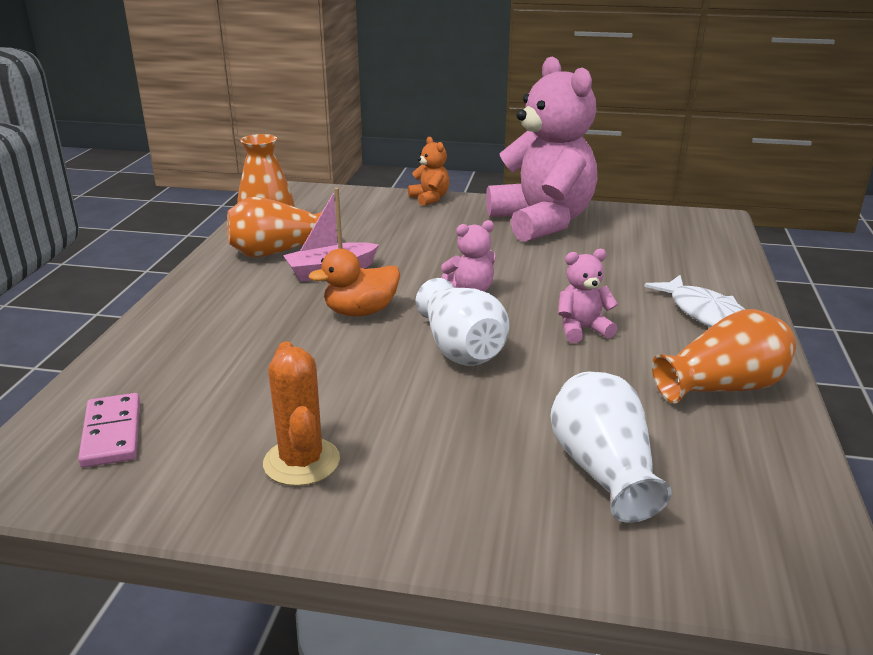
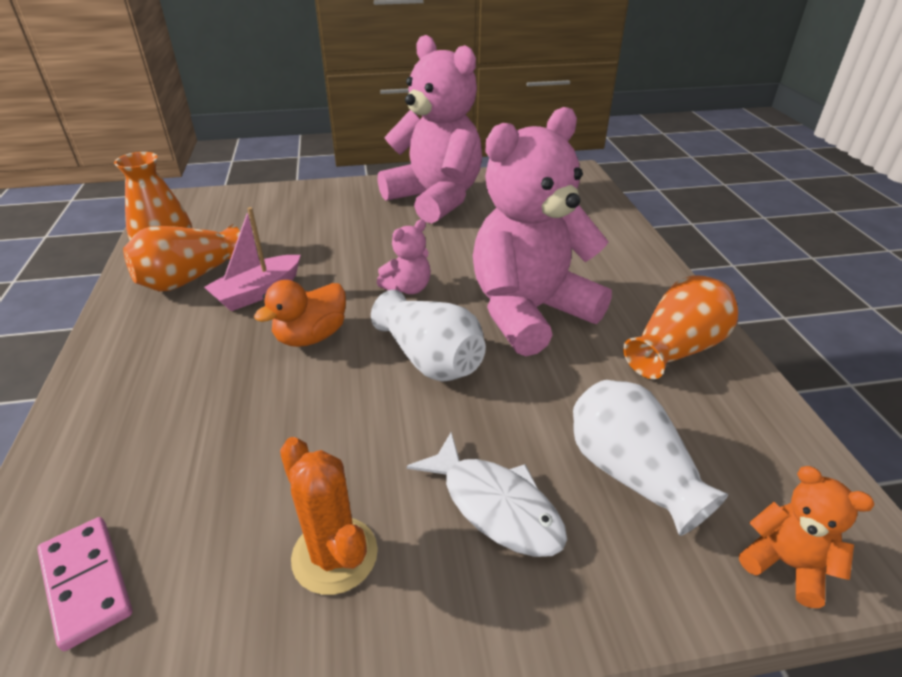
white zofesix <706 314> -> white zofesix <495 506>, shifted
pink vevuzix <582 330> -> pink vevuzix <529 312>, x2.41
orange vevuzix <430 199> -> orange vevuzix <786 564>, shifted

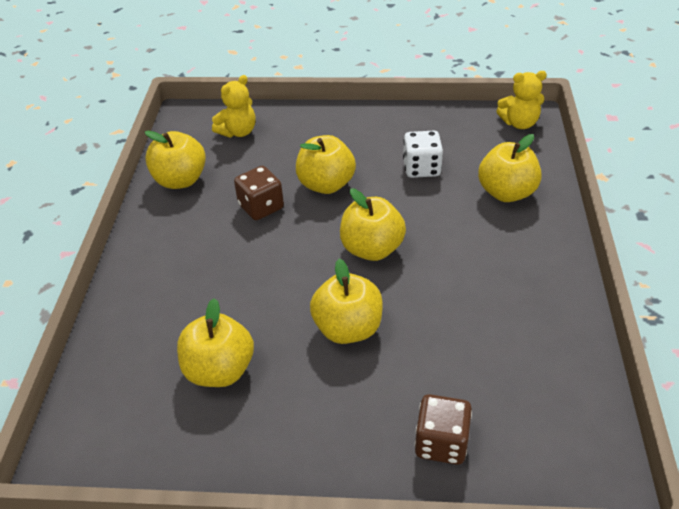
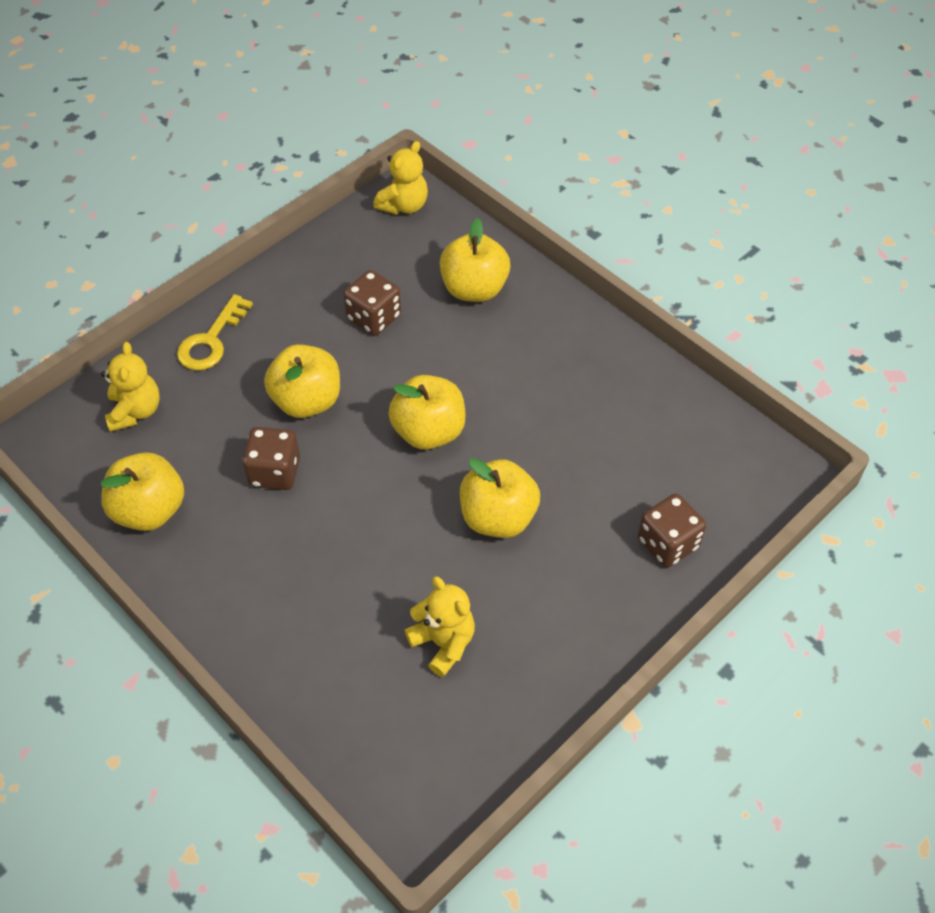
none -> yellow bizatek <211 340>
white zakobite <421 168> -> brown zakobite <374 317>
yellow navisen <220 370> -> yellow vevuzix <443 643>

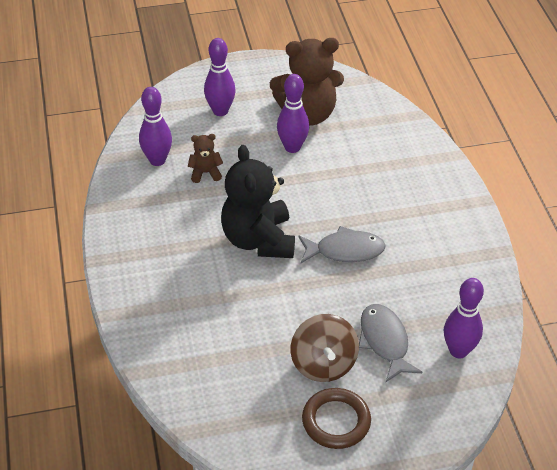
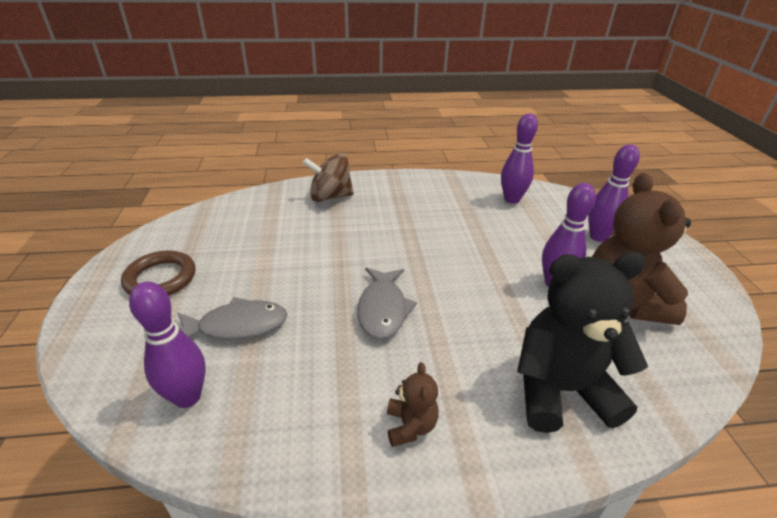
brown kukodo <323 363> -> brown kukodo <330 197>, shifted
brown vevuzix <205 173> -> brown vevuzix <410 426>, shifted
black vevuzix <258 240> -> black vevuzix <560 390>, shifted

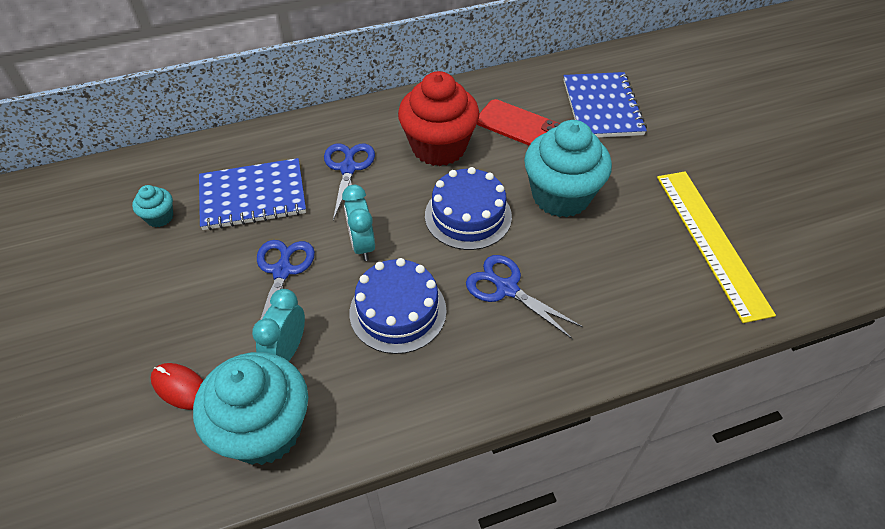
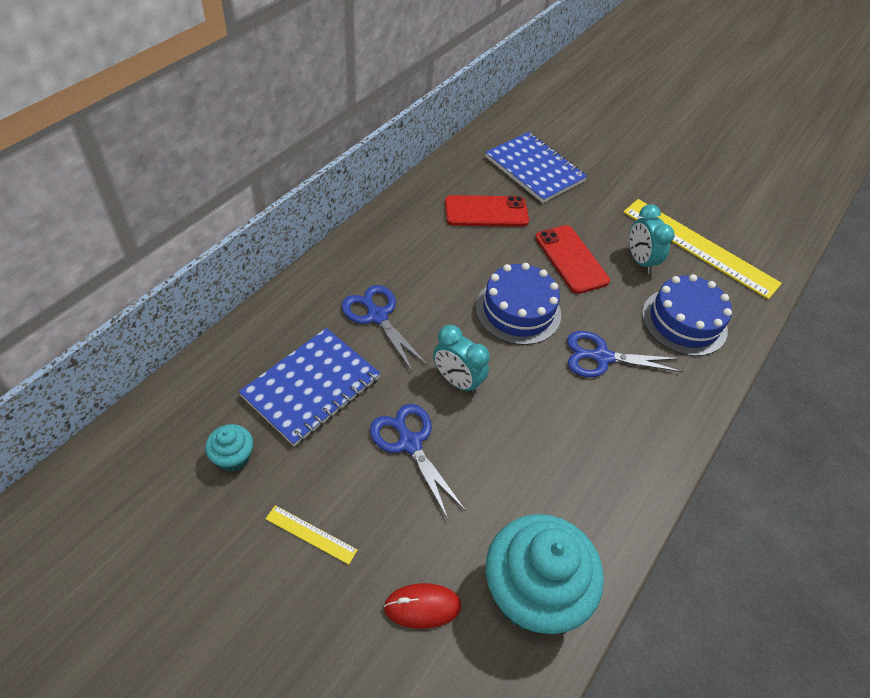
none -> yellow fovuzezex <311 534>
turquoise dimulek <561 196> -> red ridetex <571 259>
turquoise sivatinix <287 350> -> turquoise sivatinix <640 261>, shifted
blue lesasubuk <398 311> -> blue lesasubuk <684 321>, shifted
red dimulek <438 147> -> none

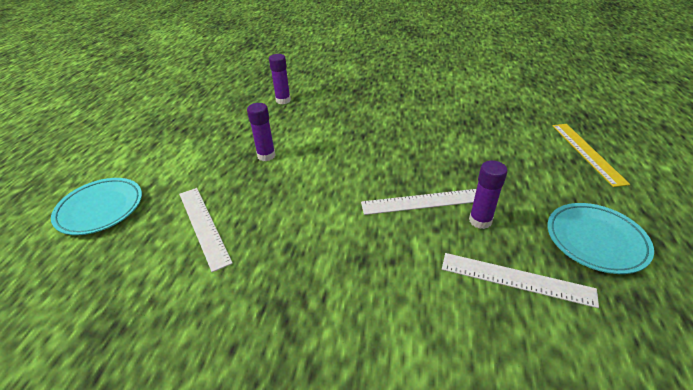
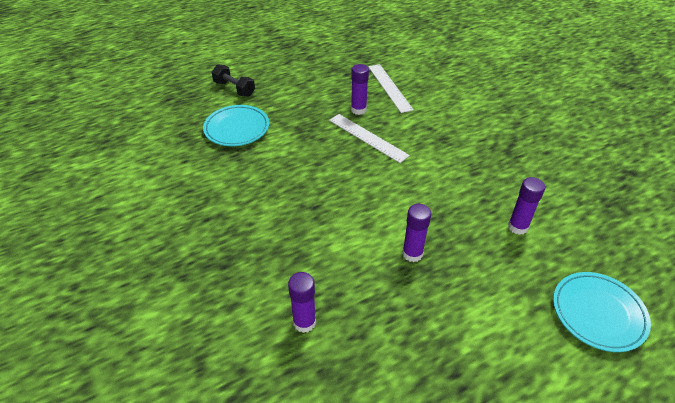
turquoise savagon <595 240> -> turquoise savagon <237 128>, shifted
yellow fovuzezex <587 152> -> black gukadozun <234 89>
white fovuzezex <203 226> -> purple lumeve <517 227>

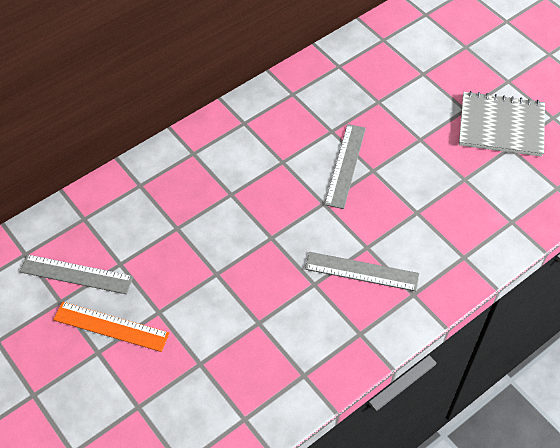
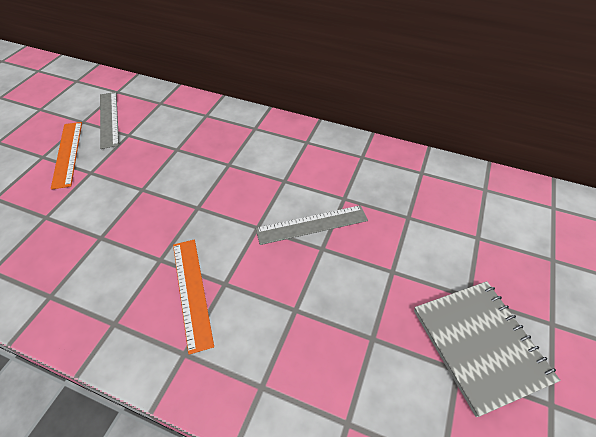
grey fovuzezex <361 271> -> orange fovuzezex <192 292>

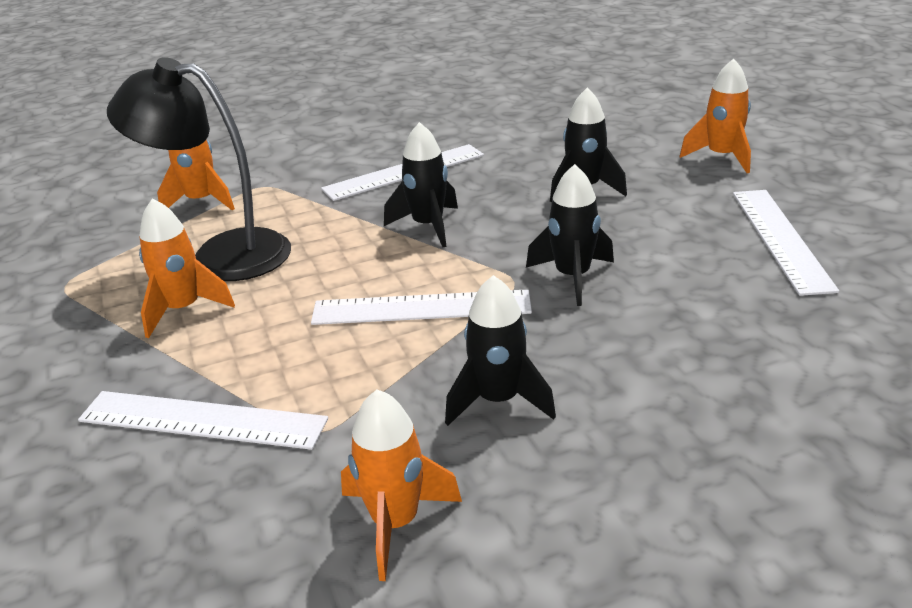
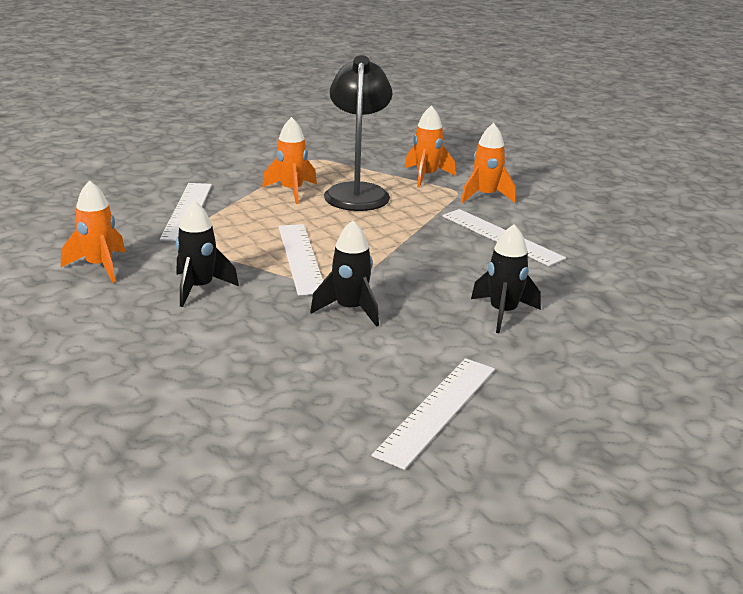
white fovuzezex <781 239> -> white fovuzezex <437 410>, 45 degrees counterclockwise
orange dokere <721 157> -> orange dokere <485 196>, shifted
black dokere <428 226> -> none

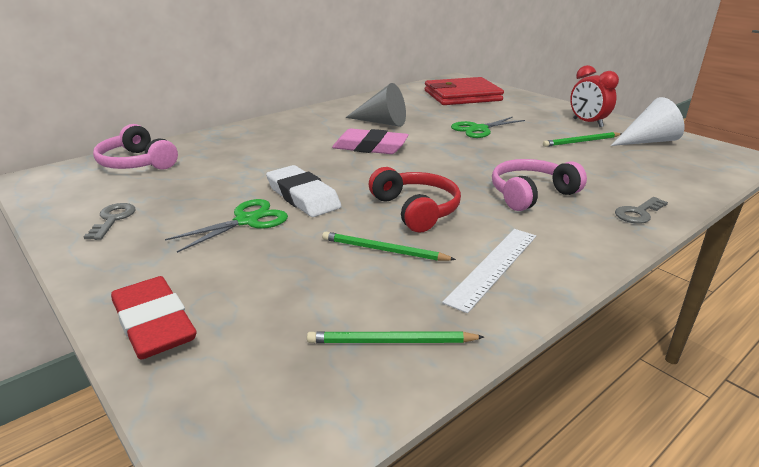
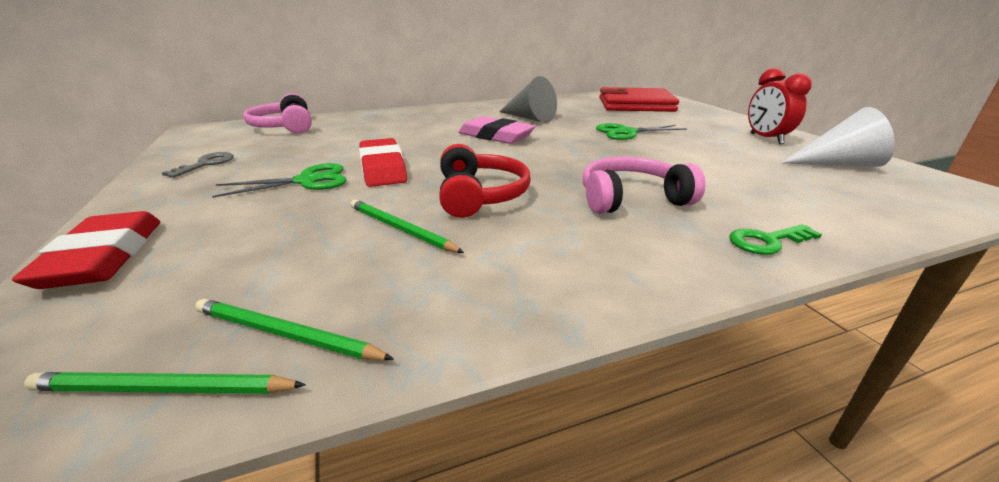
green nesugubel <581 142> -> green nesugubel <164 389>, shifted
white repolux <303 196> -> red repolux <383 168>
grey bizatek <638 213> -> green bizatek <767 241>
white fovuzezex <493 267> -> none

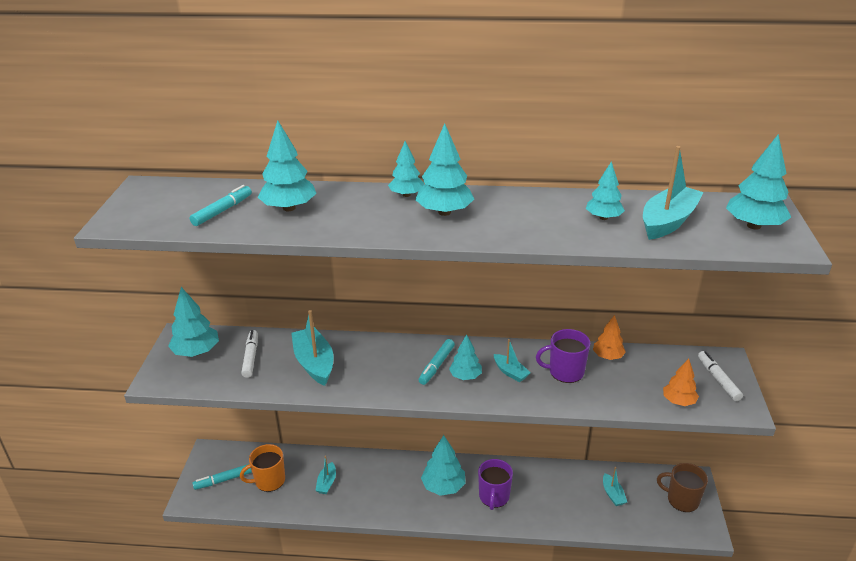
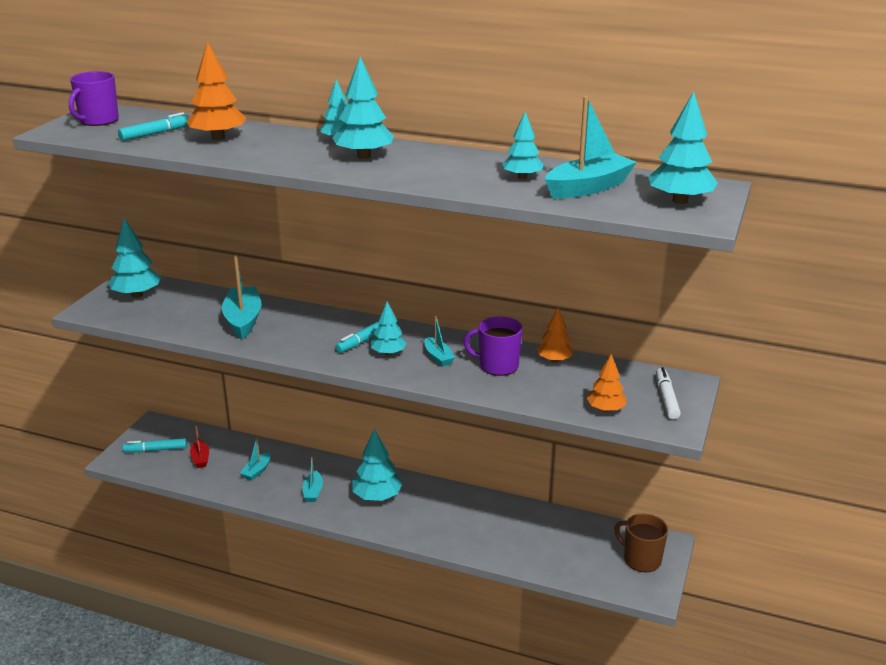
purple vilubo <494 497> -> purple vilubo <98 121>, shifted
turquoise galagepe <289 208> -> orange galagepe <218 138>
orange vilubo <269 480> -> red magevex <200 458>
turquoise magevex <613 494> -> turquoise magevex <313 492>, shifted
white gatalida <251 357> -> none

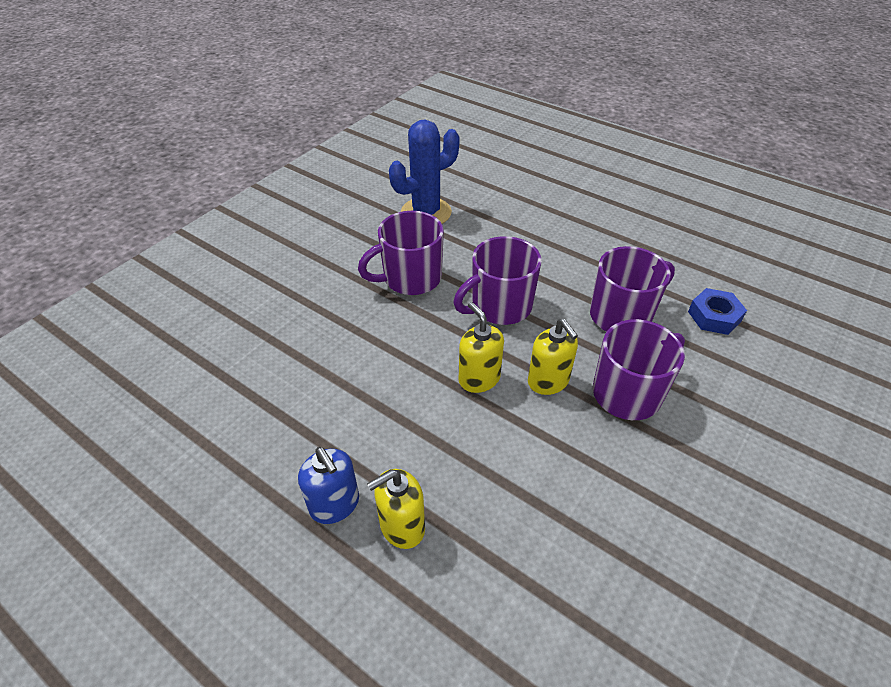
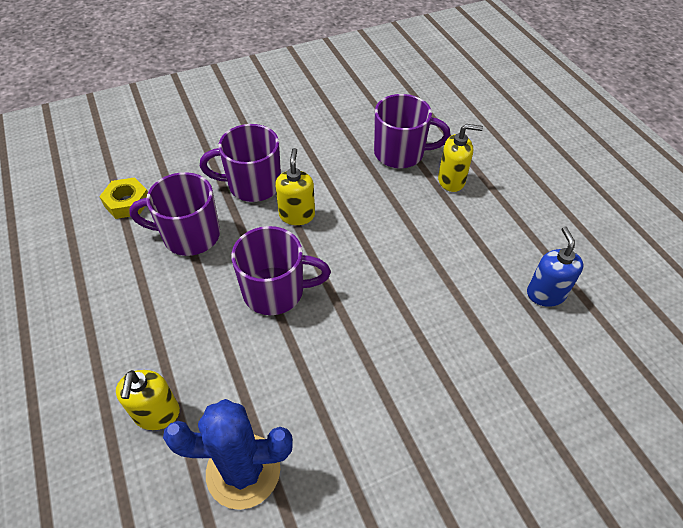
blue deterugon <714 316> -> yellow deterugon <127 202>
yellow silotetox <479 379> -> yellow silotetox <157 414>, shifted
purple vilubo <410 278> -> purple vilubo <400 153>, shifted
blue silotetox <335 504> -> blue silotetox <545 294>, shifted

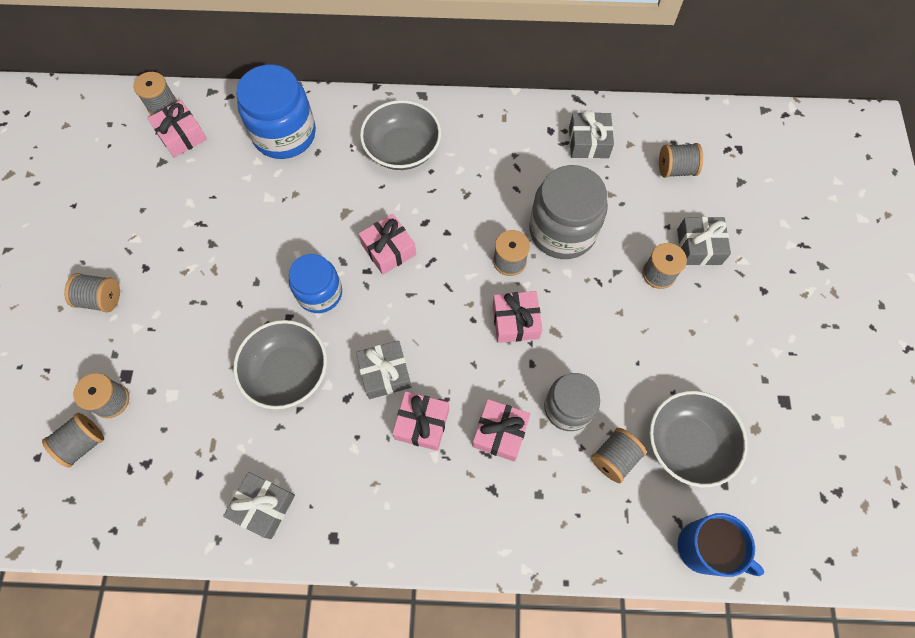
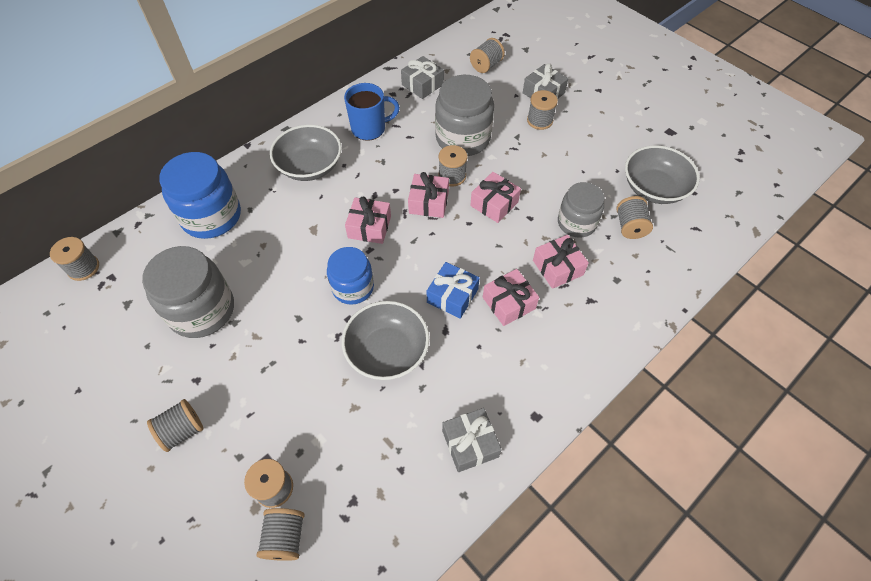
none -> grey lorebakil <202 310>
blue vilubo <704 548> -> blue vilubo <369 129>, shifted
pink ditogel <181 136> -> pink ditogel <428 202>, shifted
grey ditogel <385 373> -> blue ditogel <452 296>

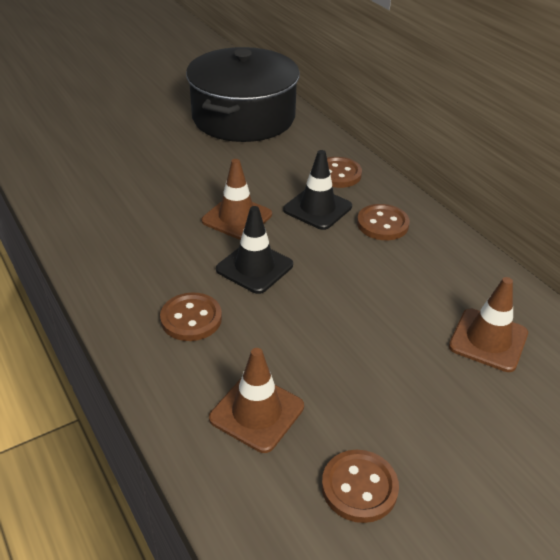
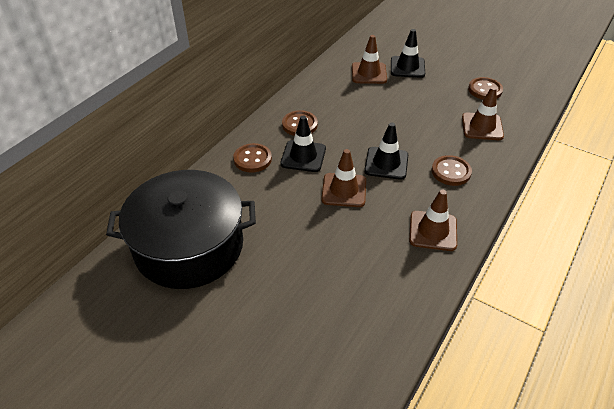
none -> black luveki <407 67>
none -> brown luveki <433 231>

